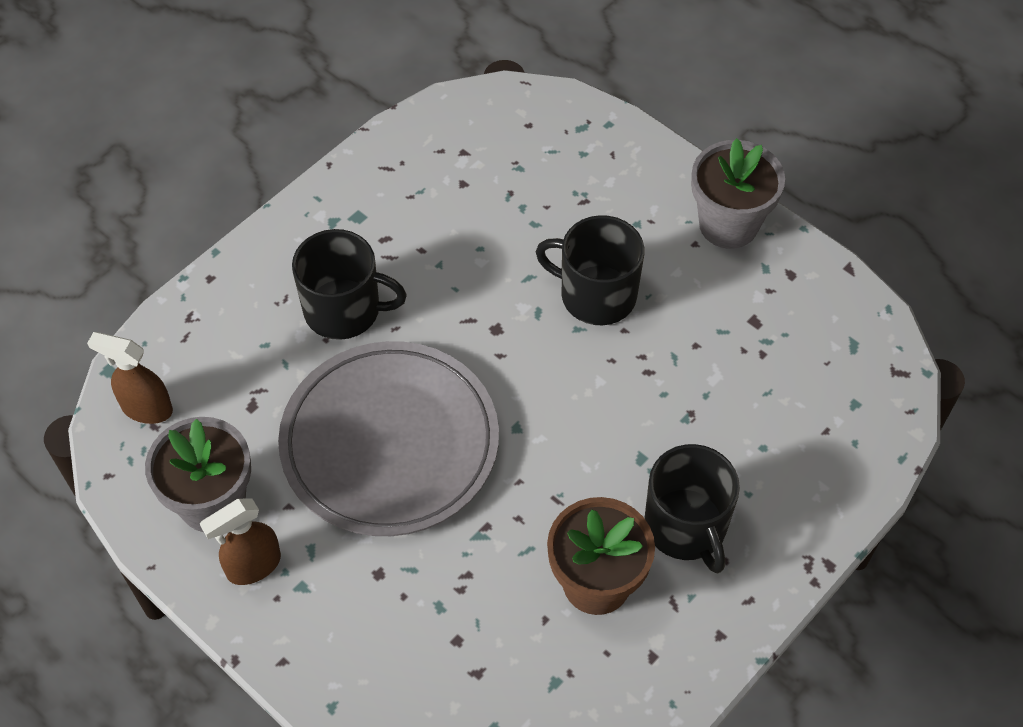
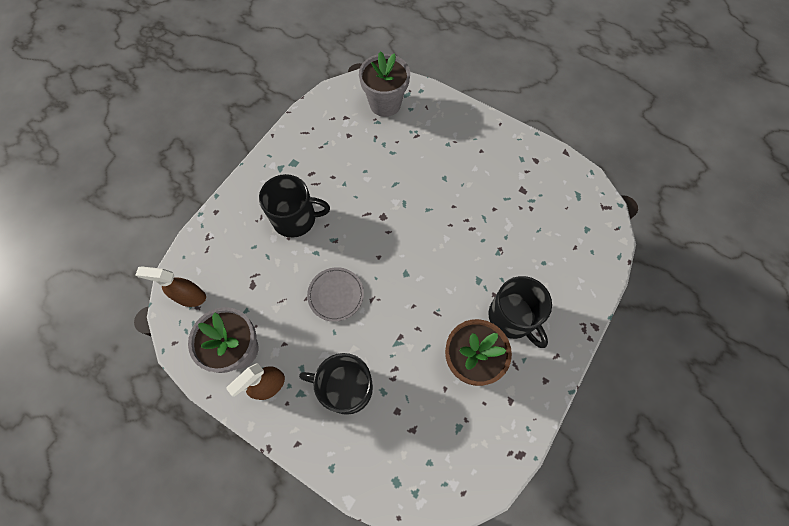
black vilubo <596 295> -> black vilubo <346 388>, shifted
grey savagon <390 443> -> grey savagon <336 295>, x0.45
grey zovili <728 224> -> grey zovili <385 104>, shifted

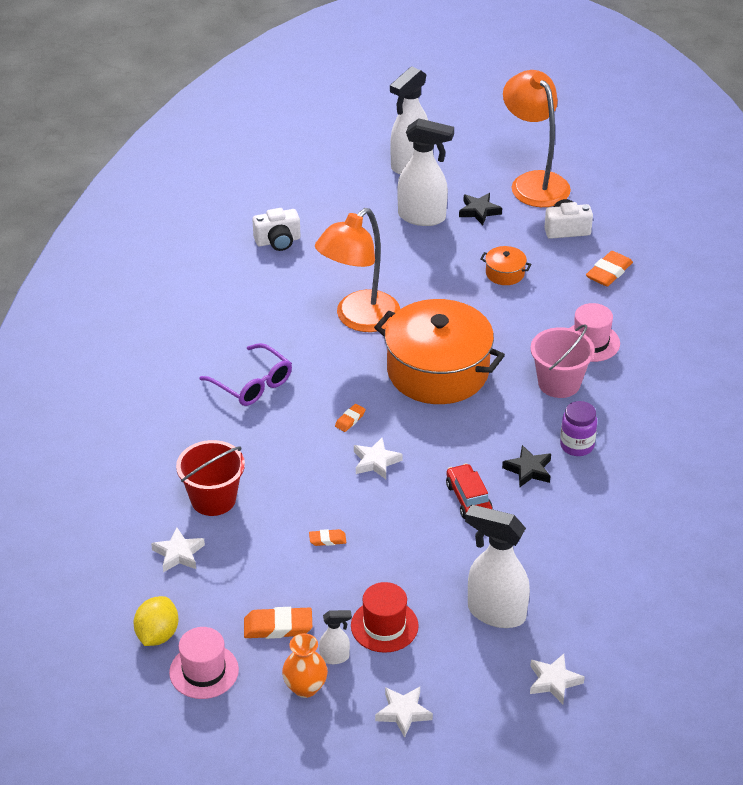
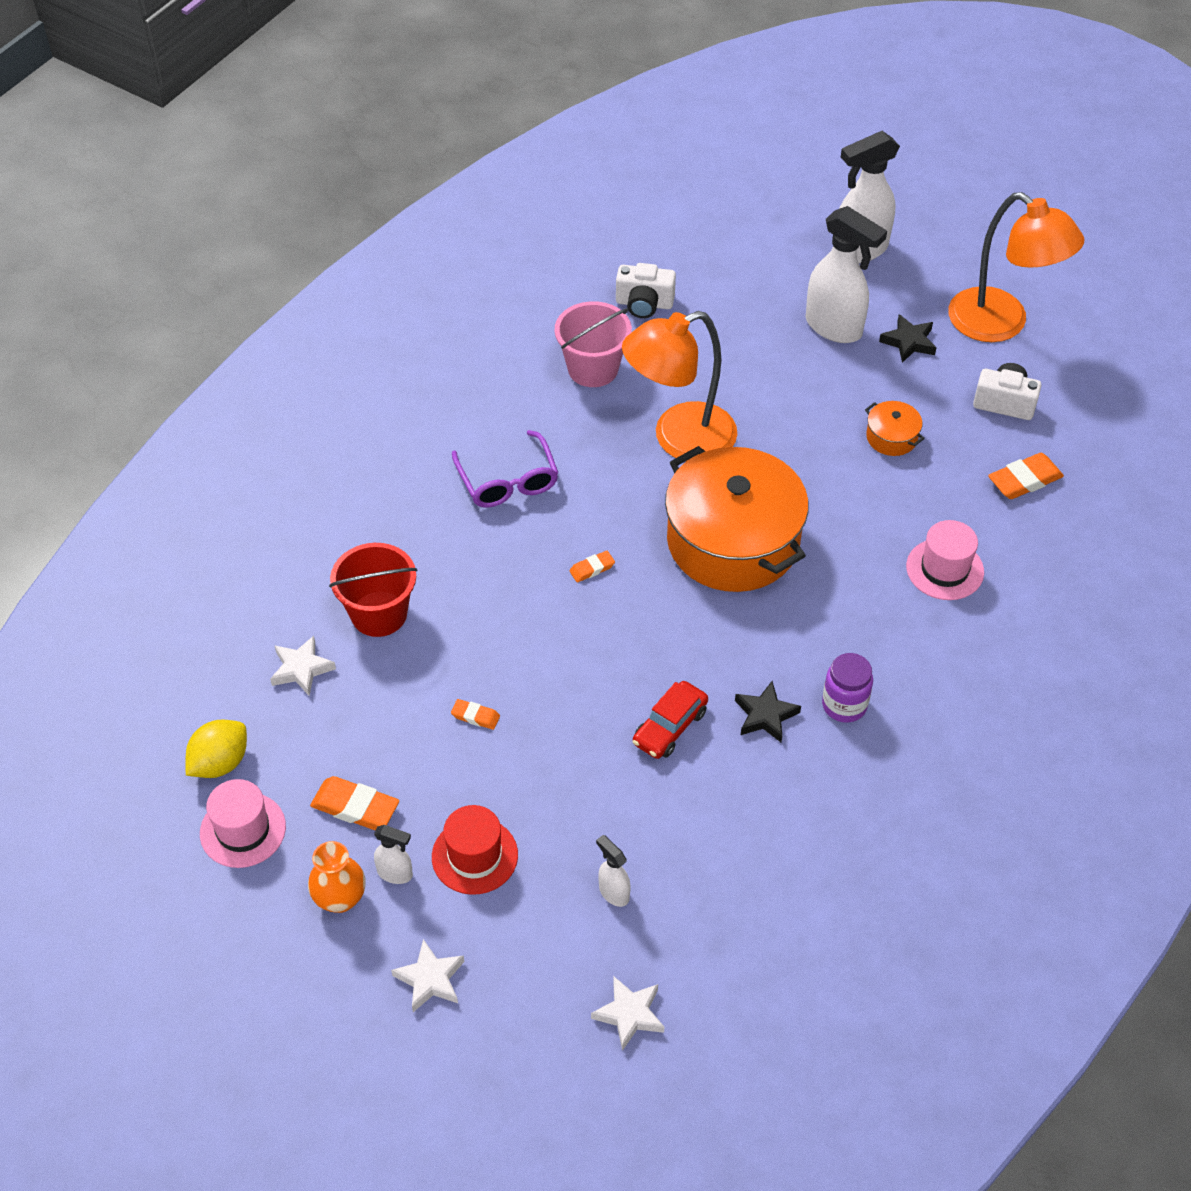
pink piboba <559 383> -> pink piboba <593 368>, shifted
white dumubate <495 613> -> white dumubate <613 892>, x0.47
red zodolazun <468 499> -> red zodolazun <670 727>, 150 degrees counterclockwise
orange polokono <534 182> -> orange polokono <1001 324>, 135 degrees clockwise
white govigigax <376 462> -> none

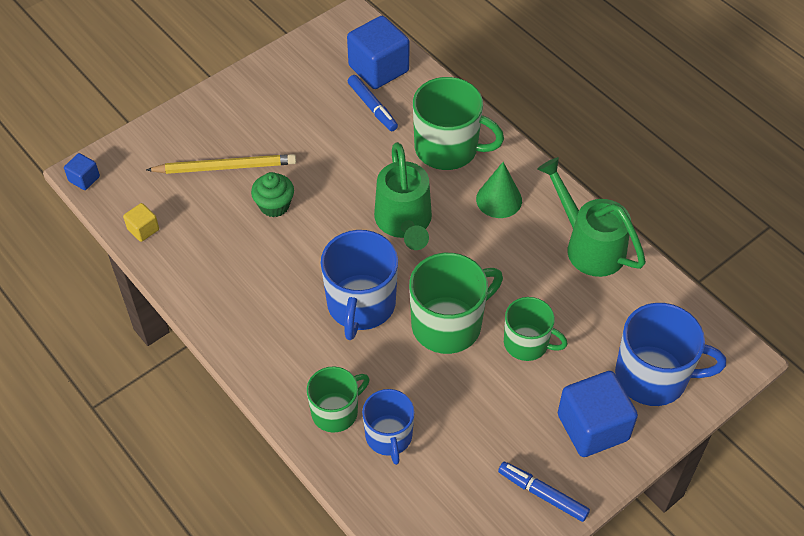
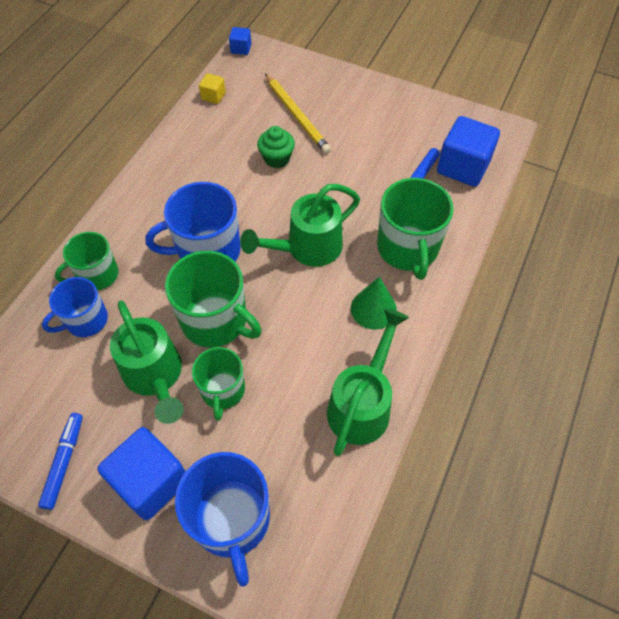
green vilubo <336 411> -> green vilubo <97 275>, 120 degrees clockwise
none -> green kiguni <155 376>

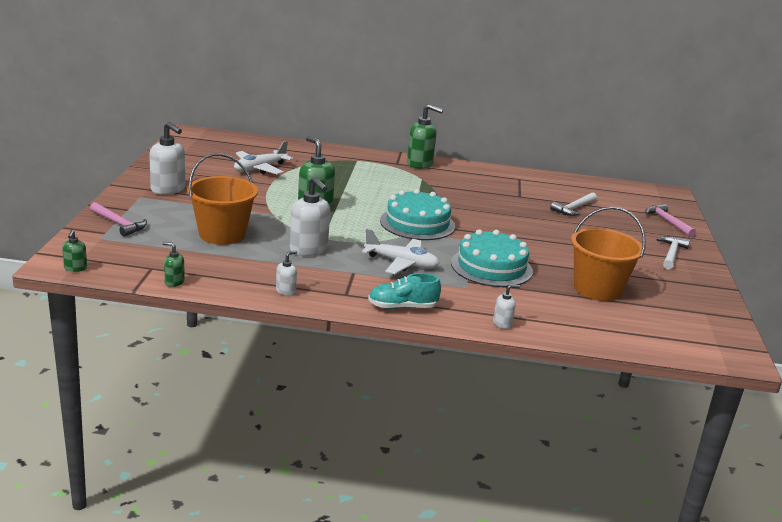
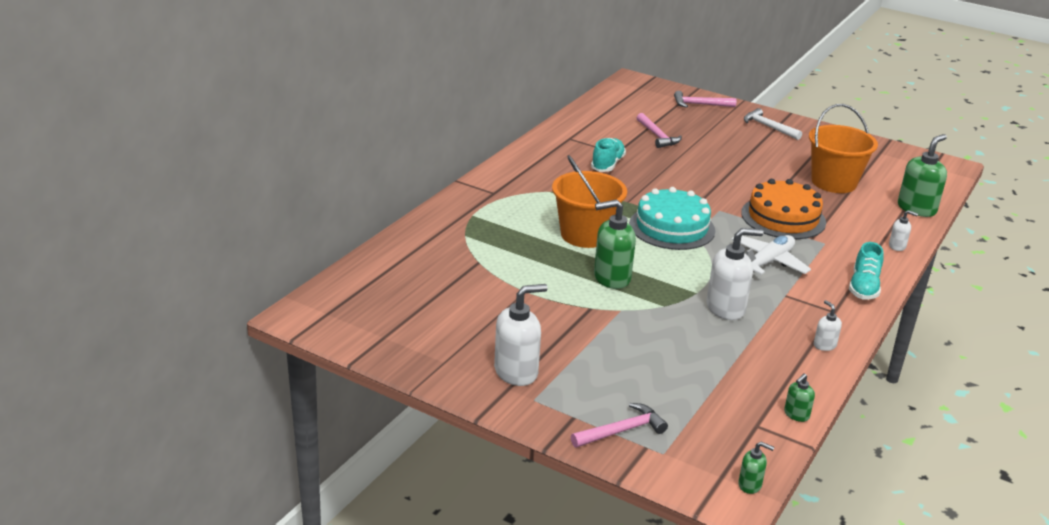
orange piboba <222 234> -> orange piboba <585 235>, shifted
none -> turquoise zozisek <607 164>
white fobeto <574 209> -> pink fobeto <657 136>
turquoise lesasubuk <491 267> -> orange lesasubuk <783 217>
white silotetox <502 323> -> white silotetox <897 246>, 105 degrees clockwise
green silotetox <420 164> -> green silotetox <916 209>, shifted
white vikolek <260 169> -> none

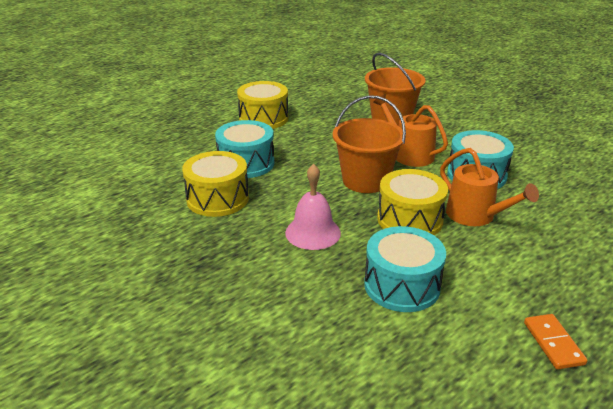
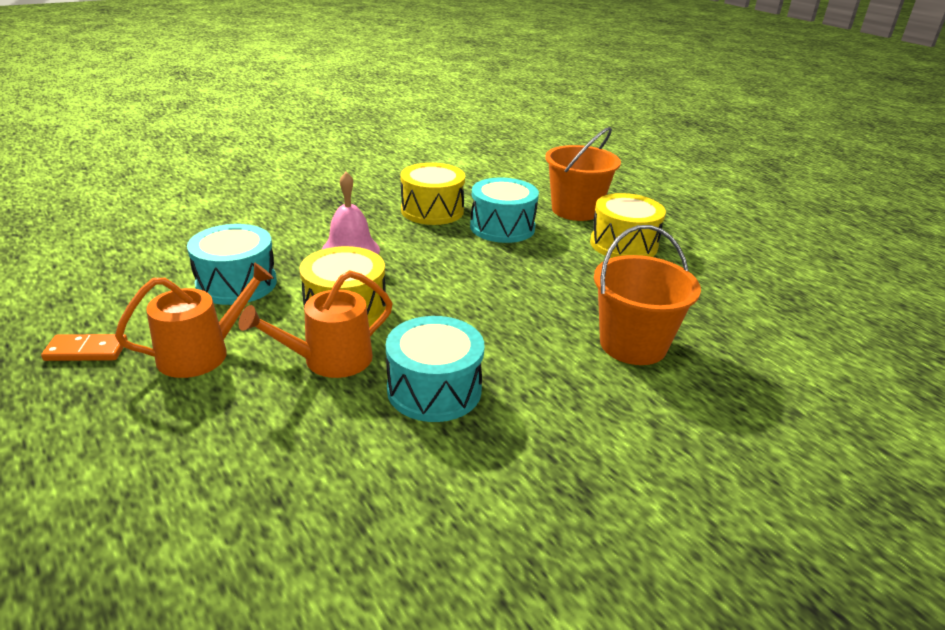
orange kiguni <409 154> -> orange kiguni <201 353>, shifted
orange piboba <365 180> -> orange piboba <575 210>, shifted

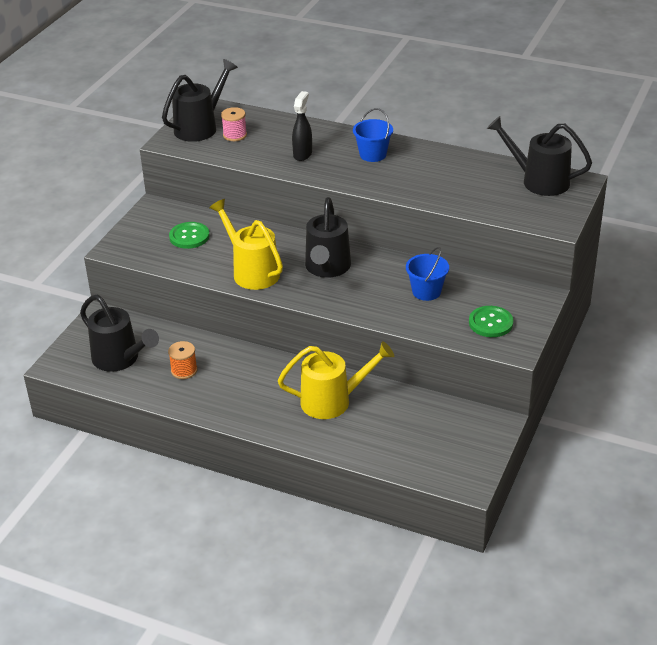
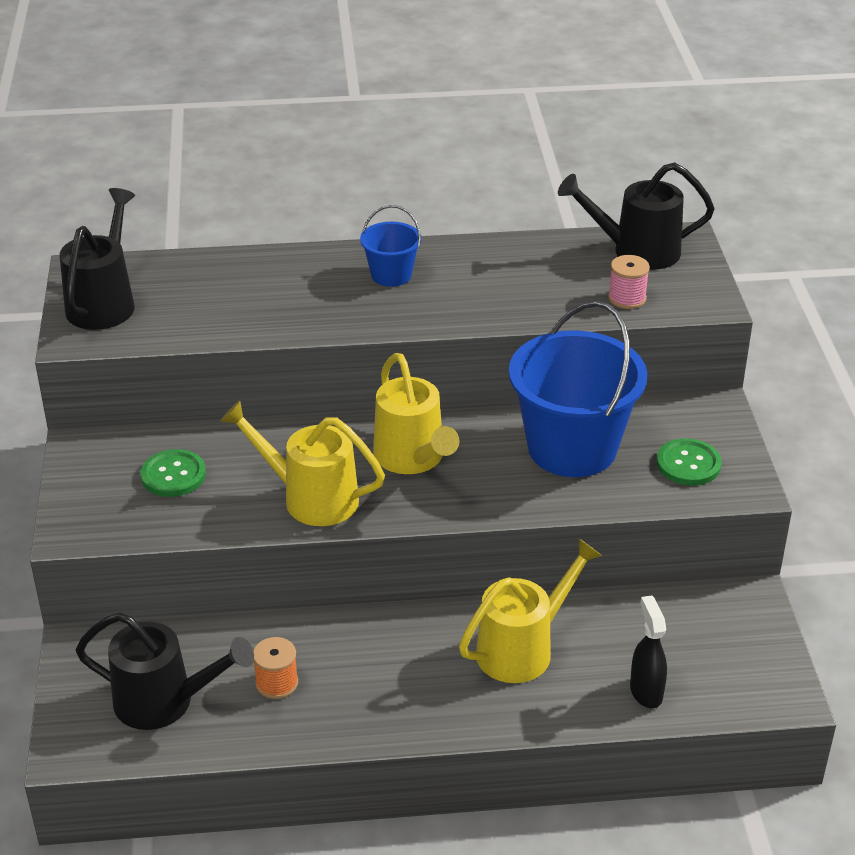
black kiguni <327 268> -> yellow kiguni <413 459>
blue piboba <426 291> -> blue piboba <572 448>, x2.09
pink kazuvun <235 135> -> pink kazuvun <627 298>, shifted
black dumubate <302 154> -> black dumubate <646 691>, shifted

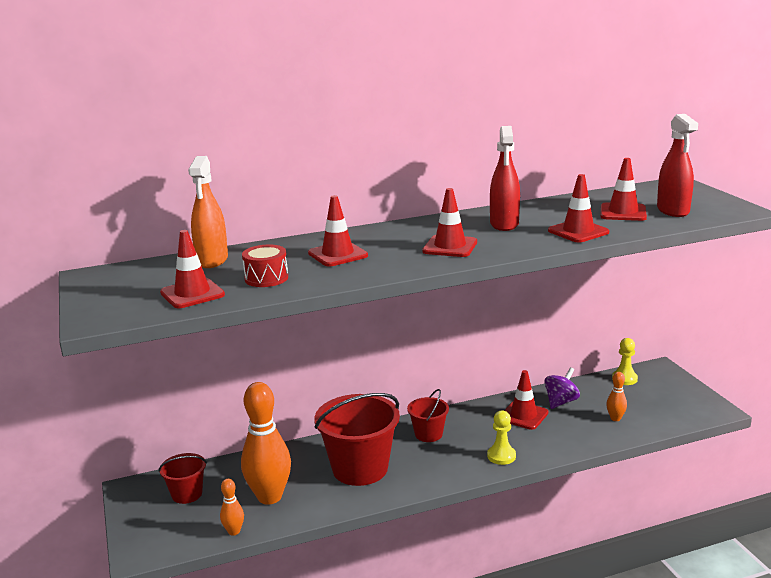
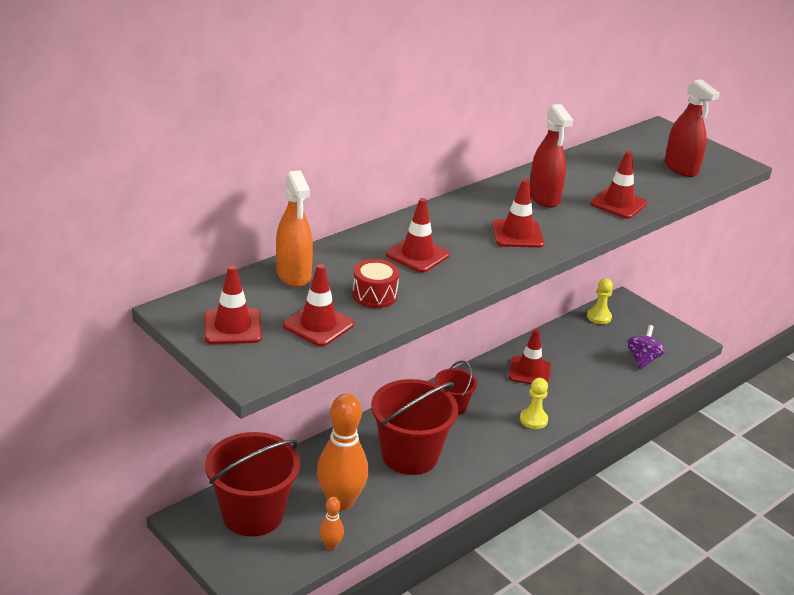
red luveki <623 212> -> red luveki <232 327>, shifted
red piboba <187 494> -> red piboba <252 514>, x1.90
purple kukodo <561 402> -> purple kukodo <642 360>, shifted
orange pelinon <615 418> -> none

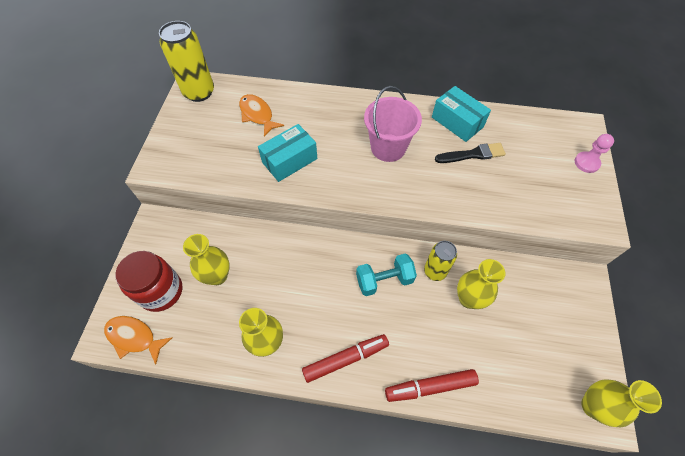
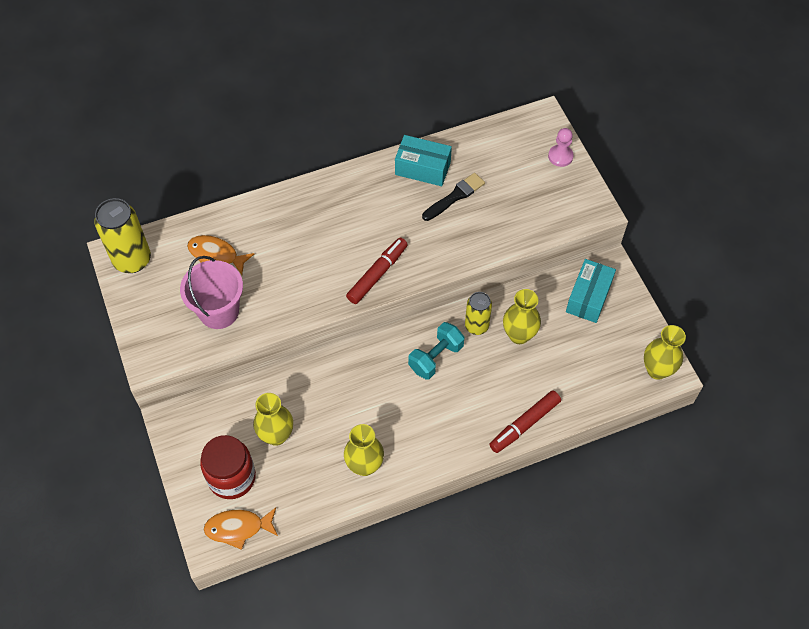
pink piboba <388 148> -> pink piboba <219 311>, shifted
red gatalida <345 359> -> red gatalida <377 274>, shifted
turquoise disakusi <289 160> -> turquoise disakusi <588 297>, shifted

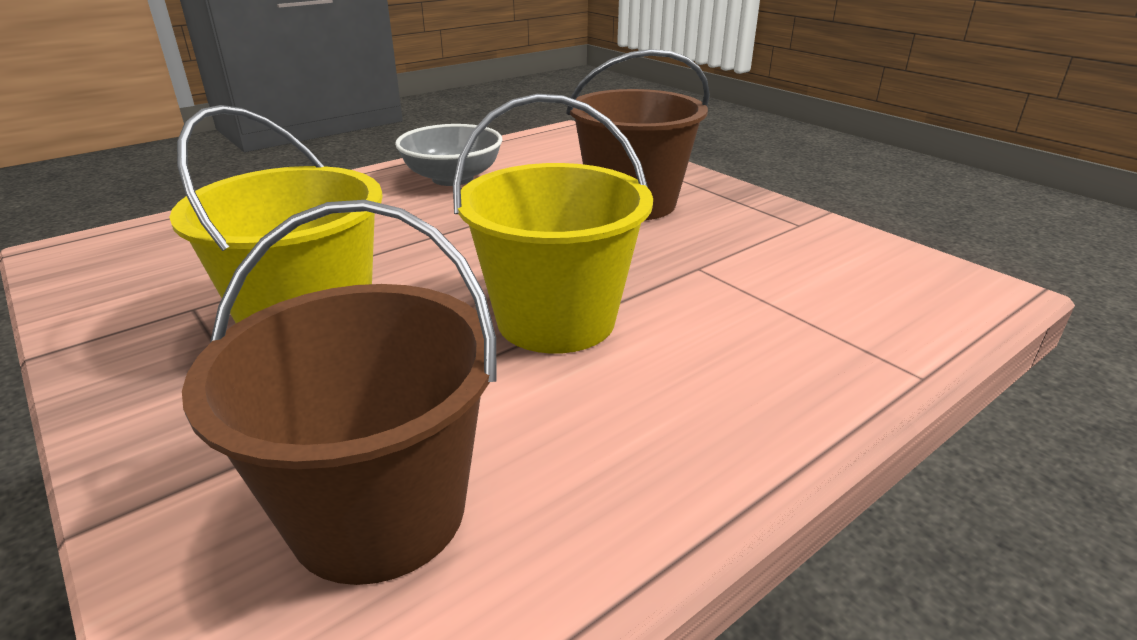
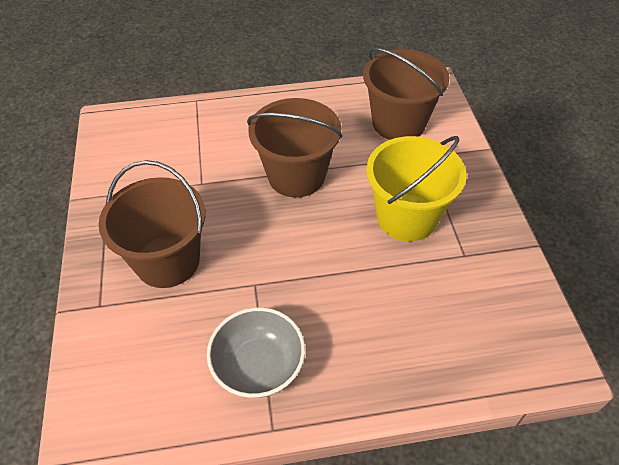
yellow piboba <556 320> -> brown piboba <296 176>

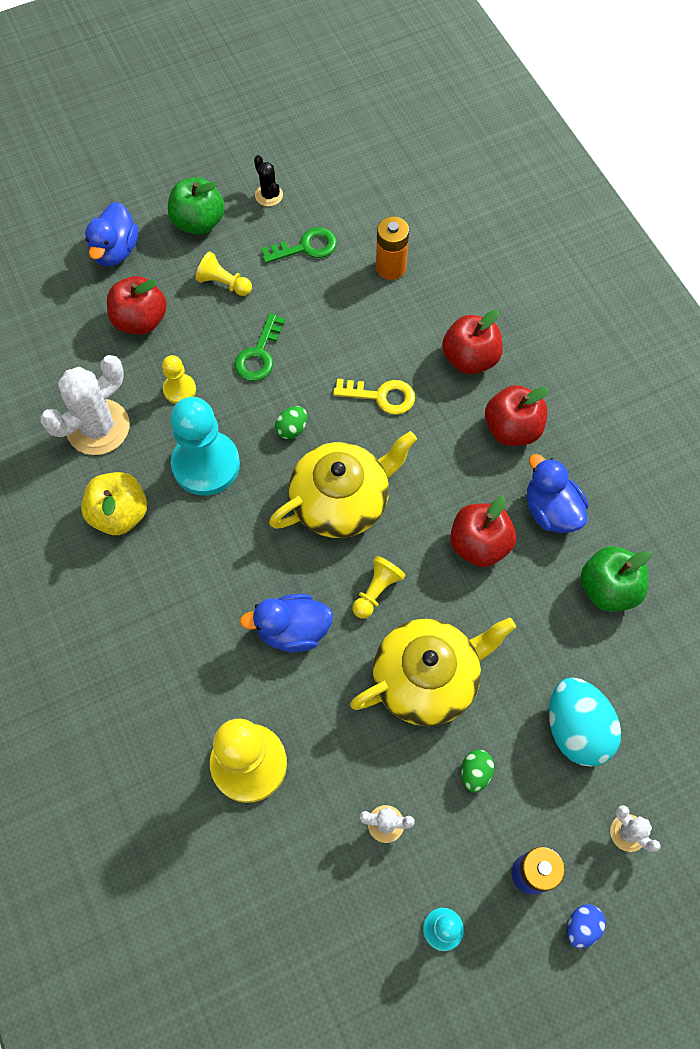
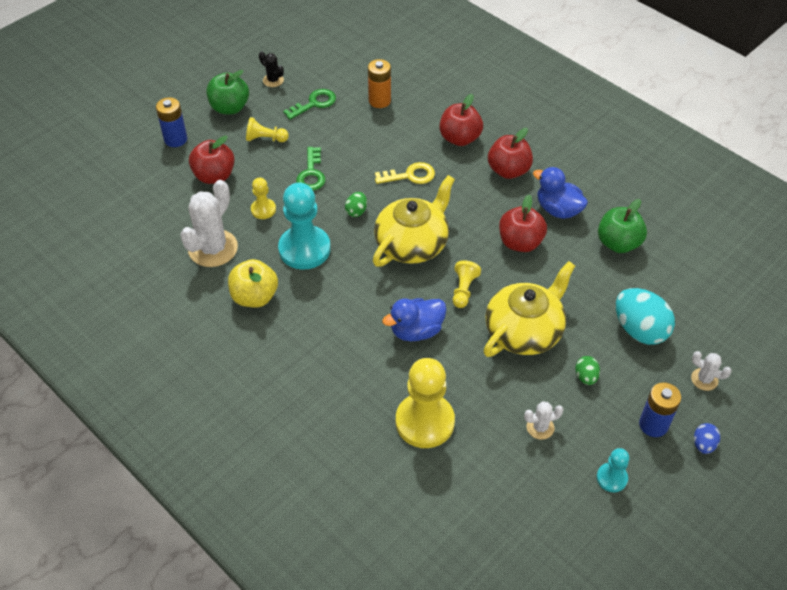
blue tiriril <115 251> -> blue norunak <175 139>

